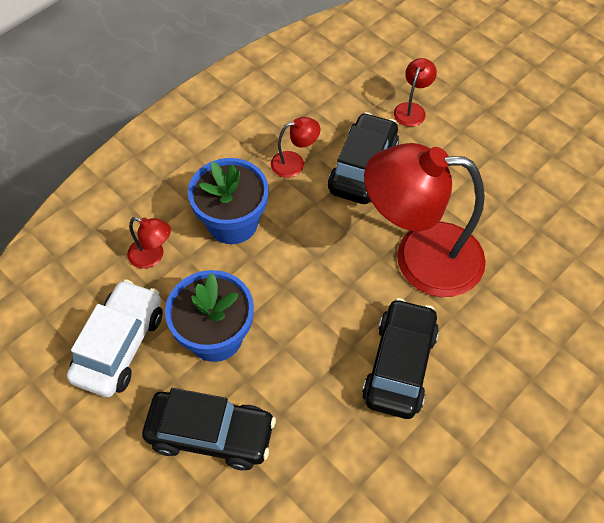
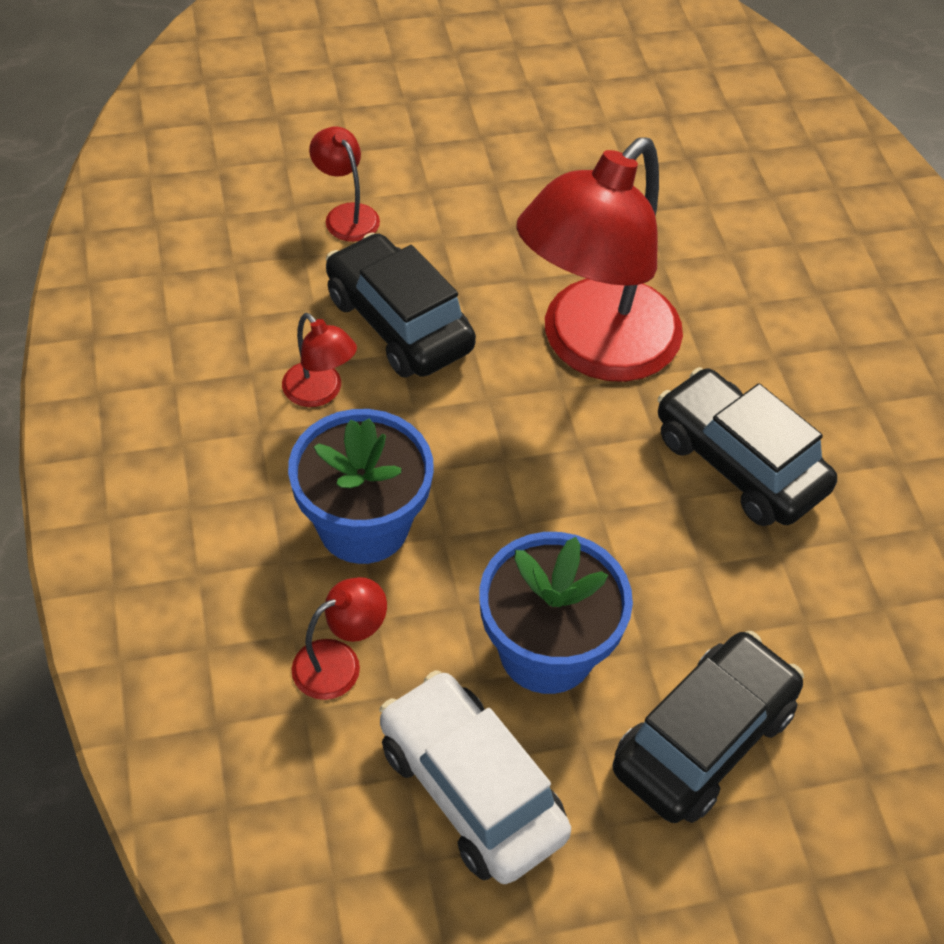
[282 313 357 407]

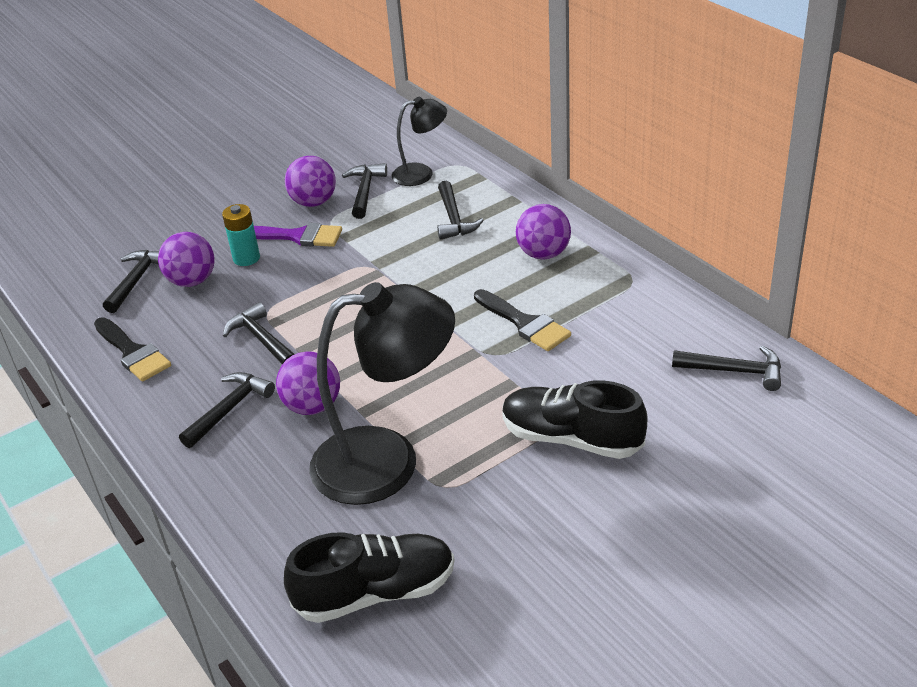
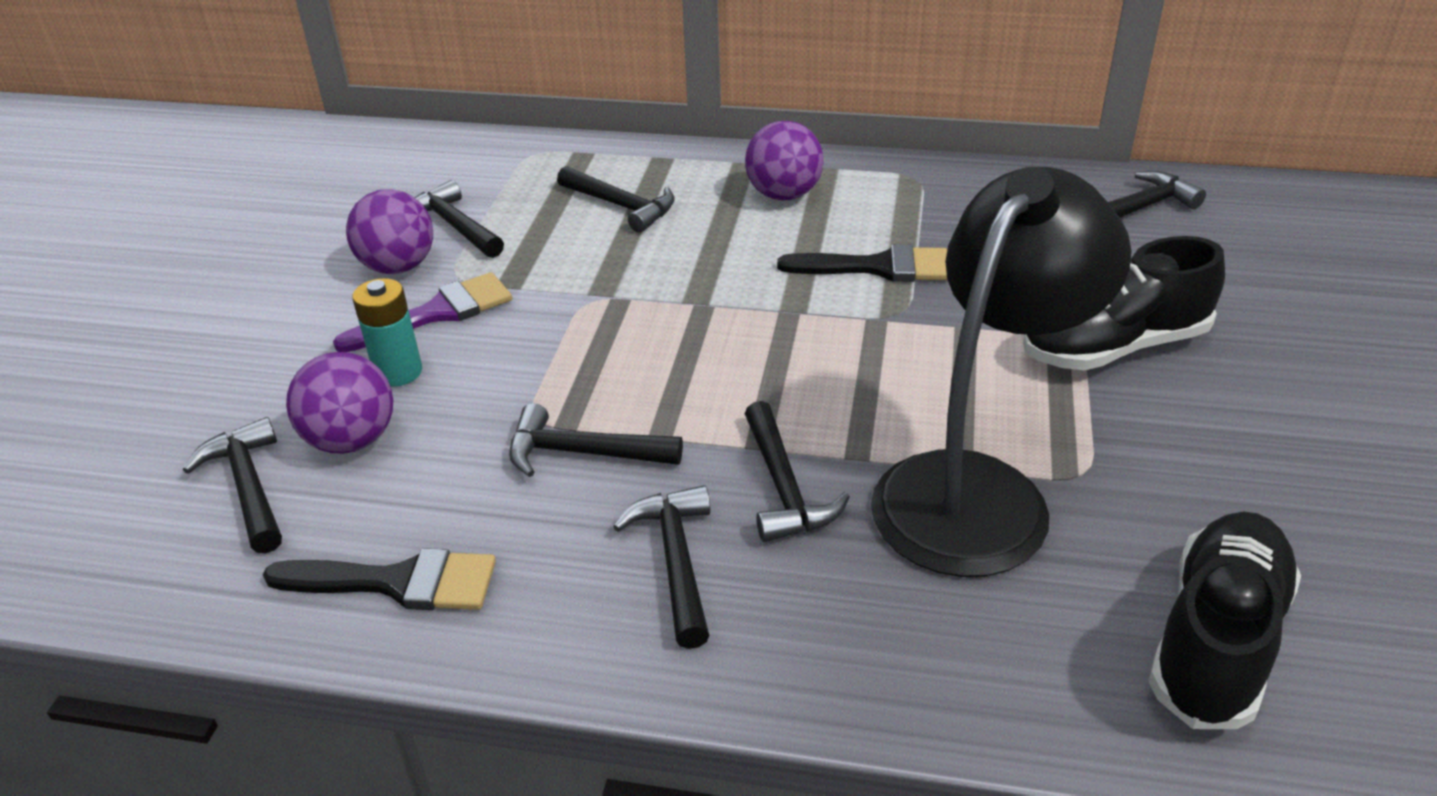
[392 97 447 186] (first image)
[745 401 850 542]

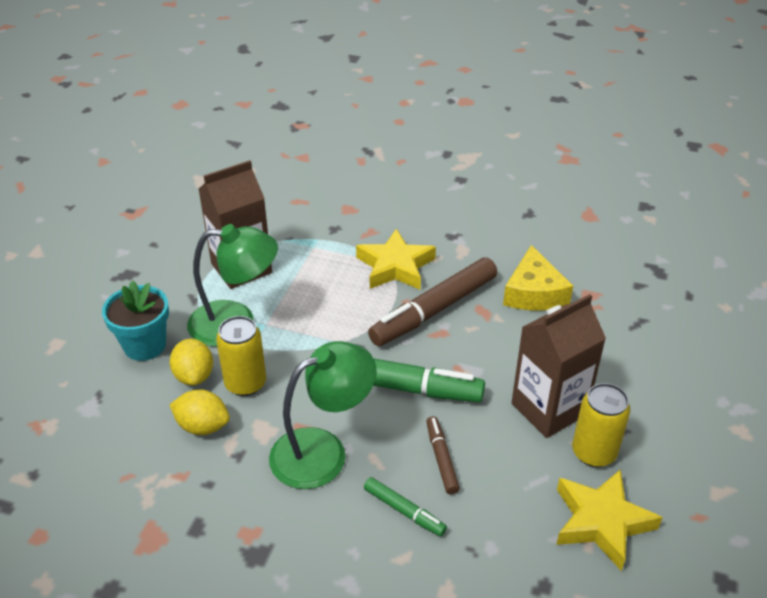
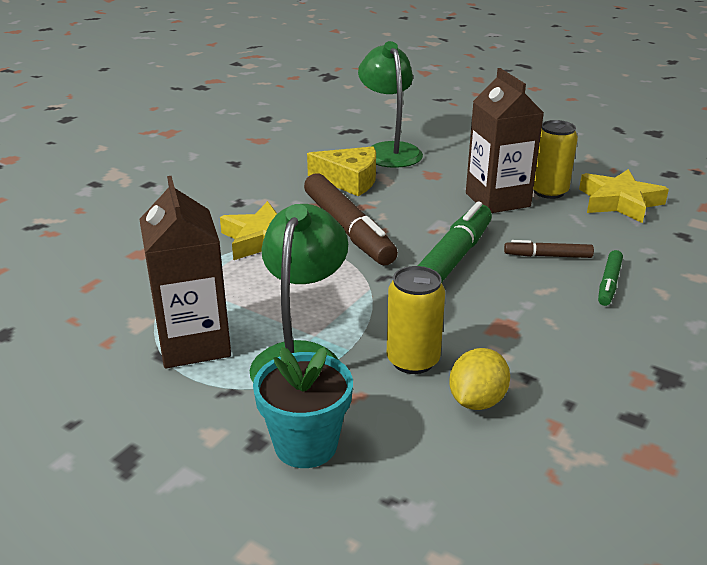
[170 339 213 386] (first image)
[358 41 423 168]
[598 250 623 306]

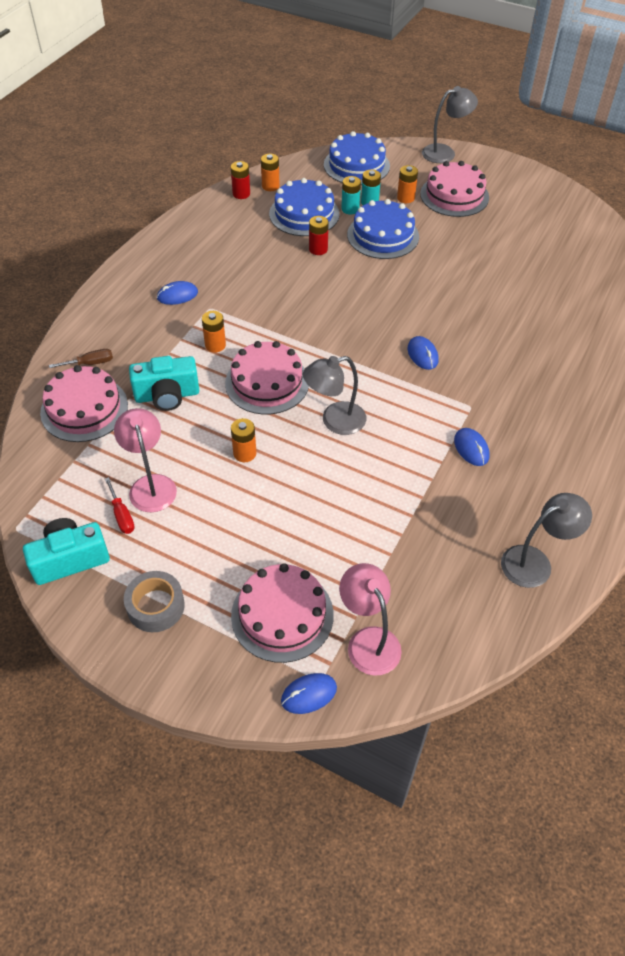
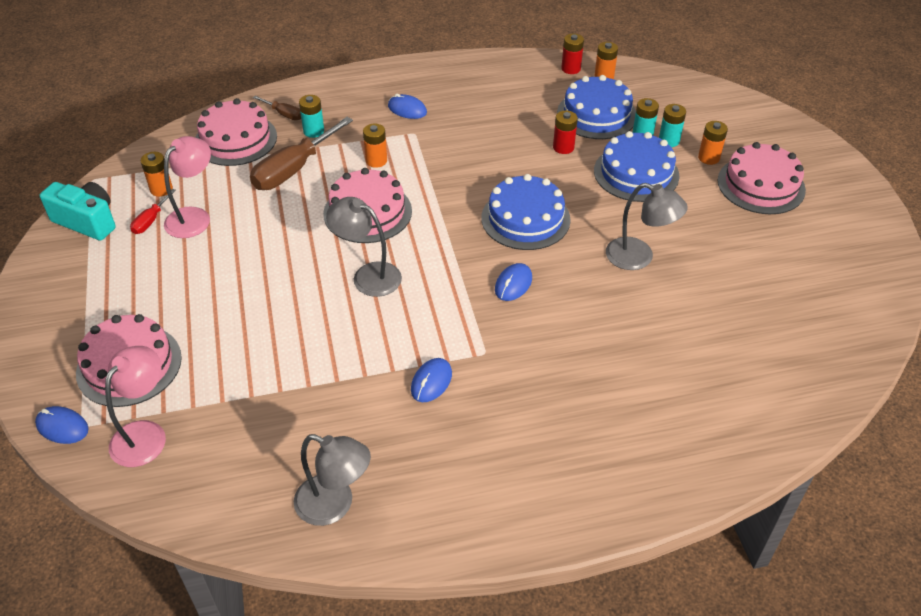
[124 571 185 632] (first image)
[299 95 324 138]
[141 152 173 197]
[481 174 571 250]
[606 183 688 270]
[250 117 353 190]

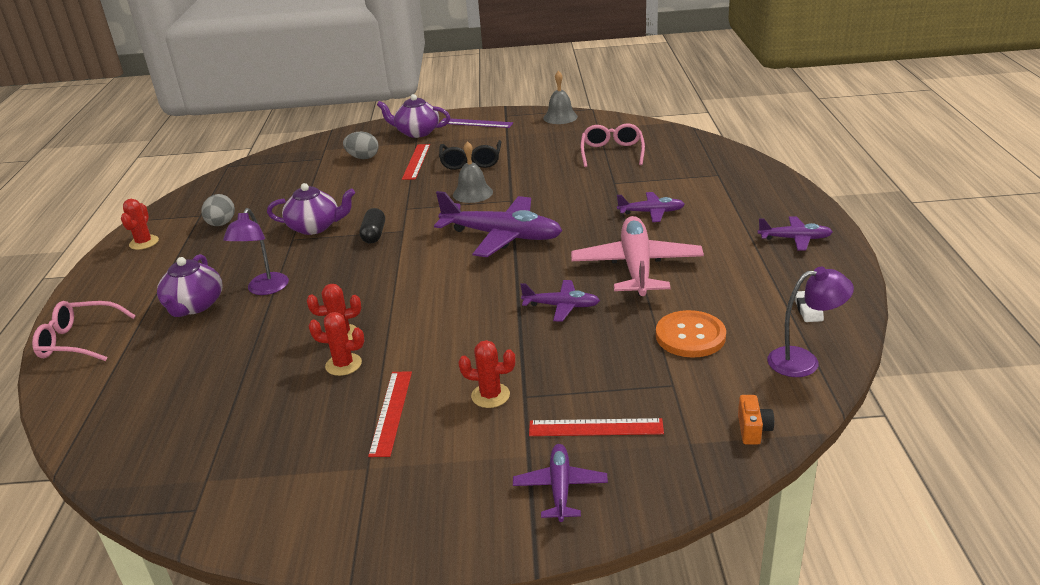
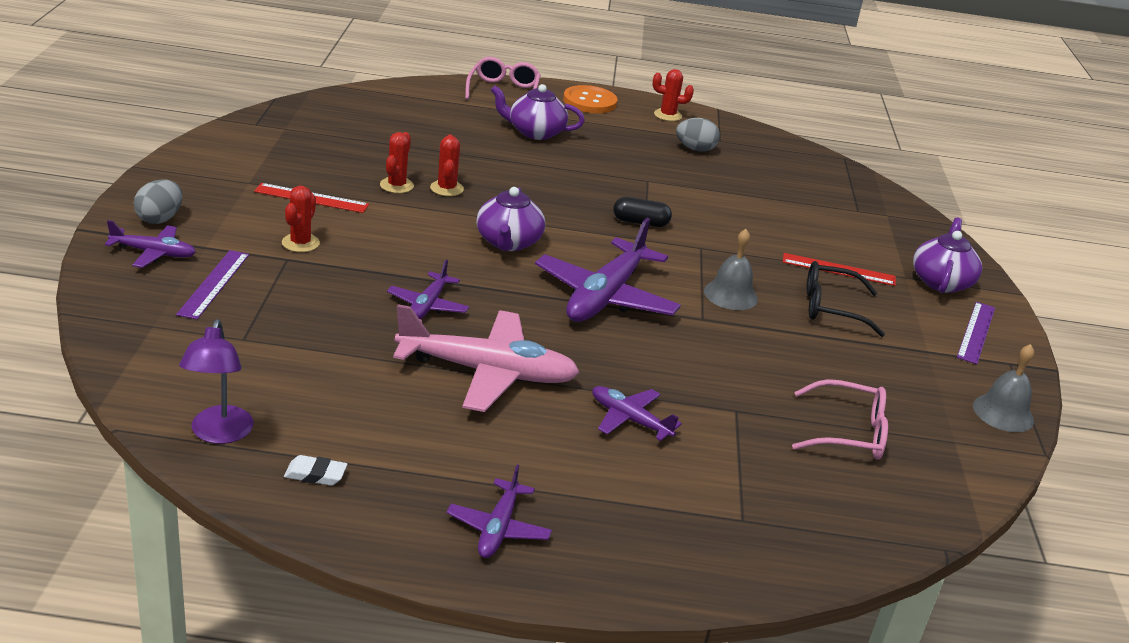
[223 208 289 295] (first image)
[738 395 774 445] (first image)
[476 187 545 251]
[134 179 183 224]
[563 85 618 113]
[176 250 249 319]
[592 386 682 441]

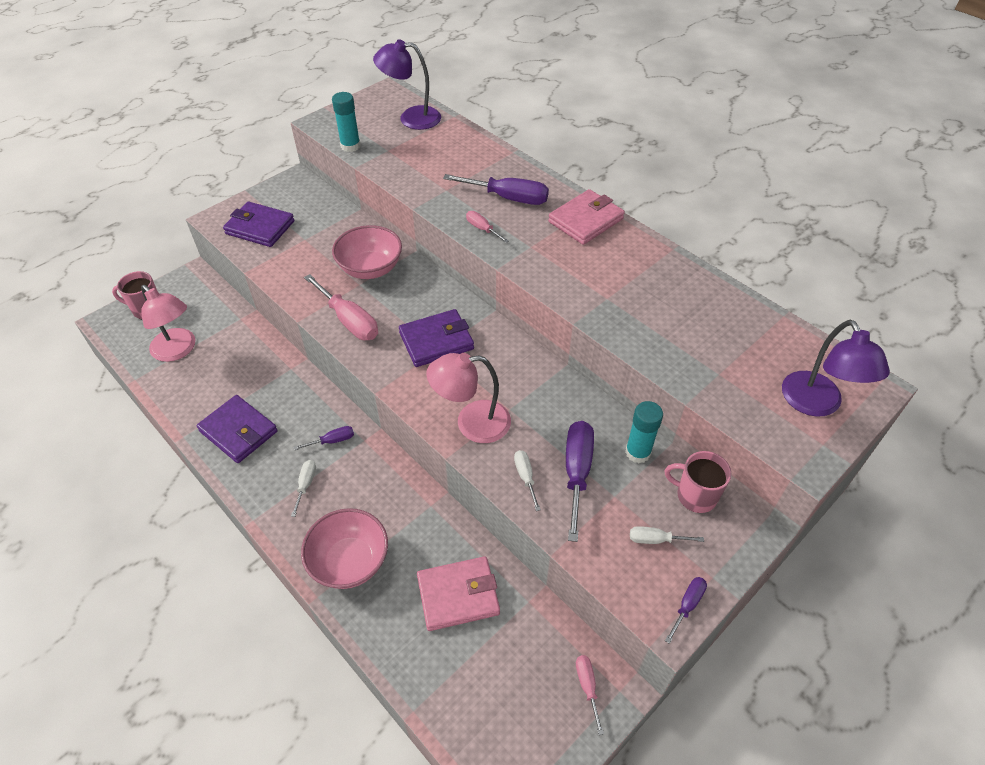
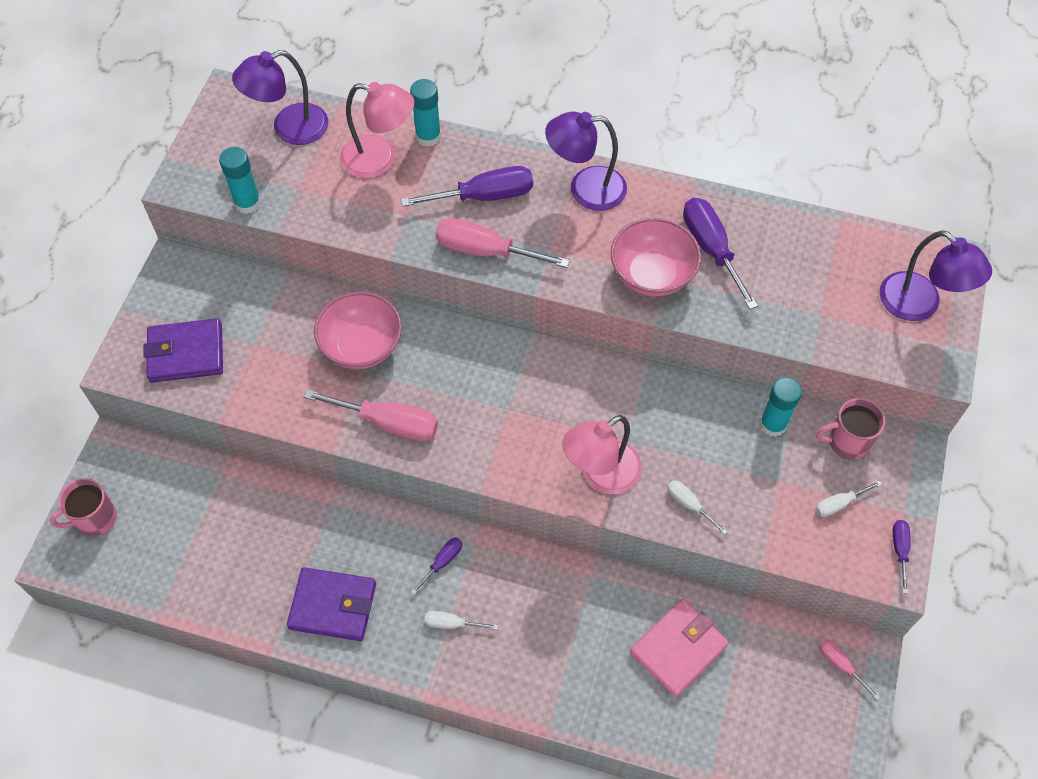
[399 309 474 367] (first image)
[410 79 441 147]
[340 82 415 178]
[610 218 701 297]
[683 198 758 309]
[545 112 627 211]
[424 611 498 630]
[435 218 570 268]

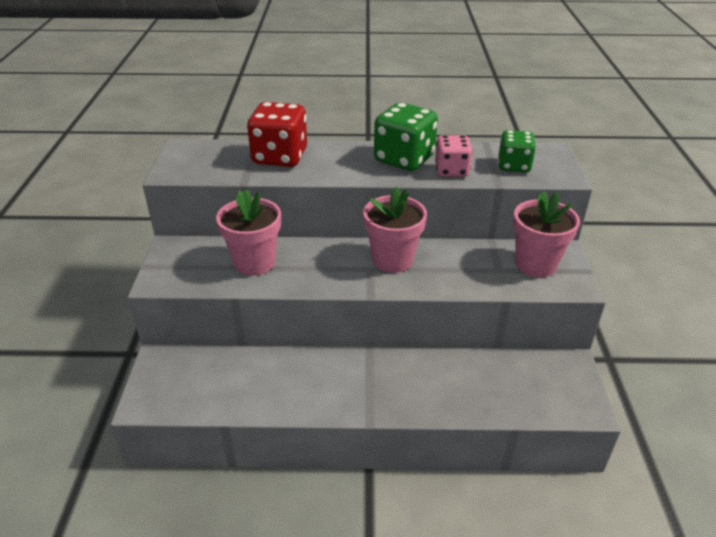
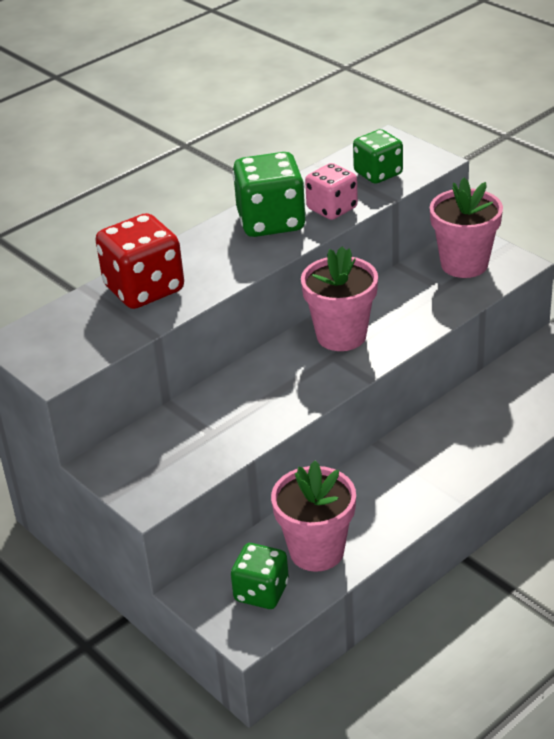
[231 543 289 609]
[271 461 356 572]

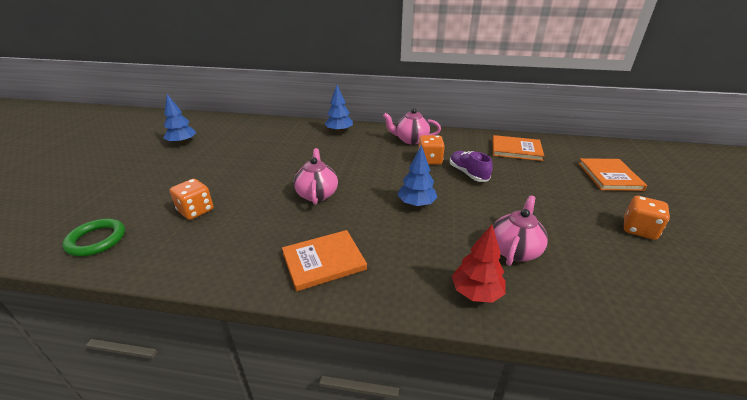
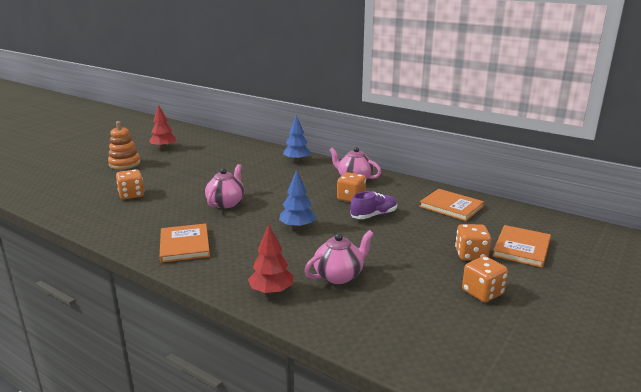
[62 219 125 256] (first image)
[108 121 140 170]
[455 224 491 261]
[149 104 176 149]
[160 223 210 263]
[350 191 397 219]

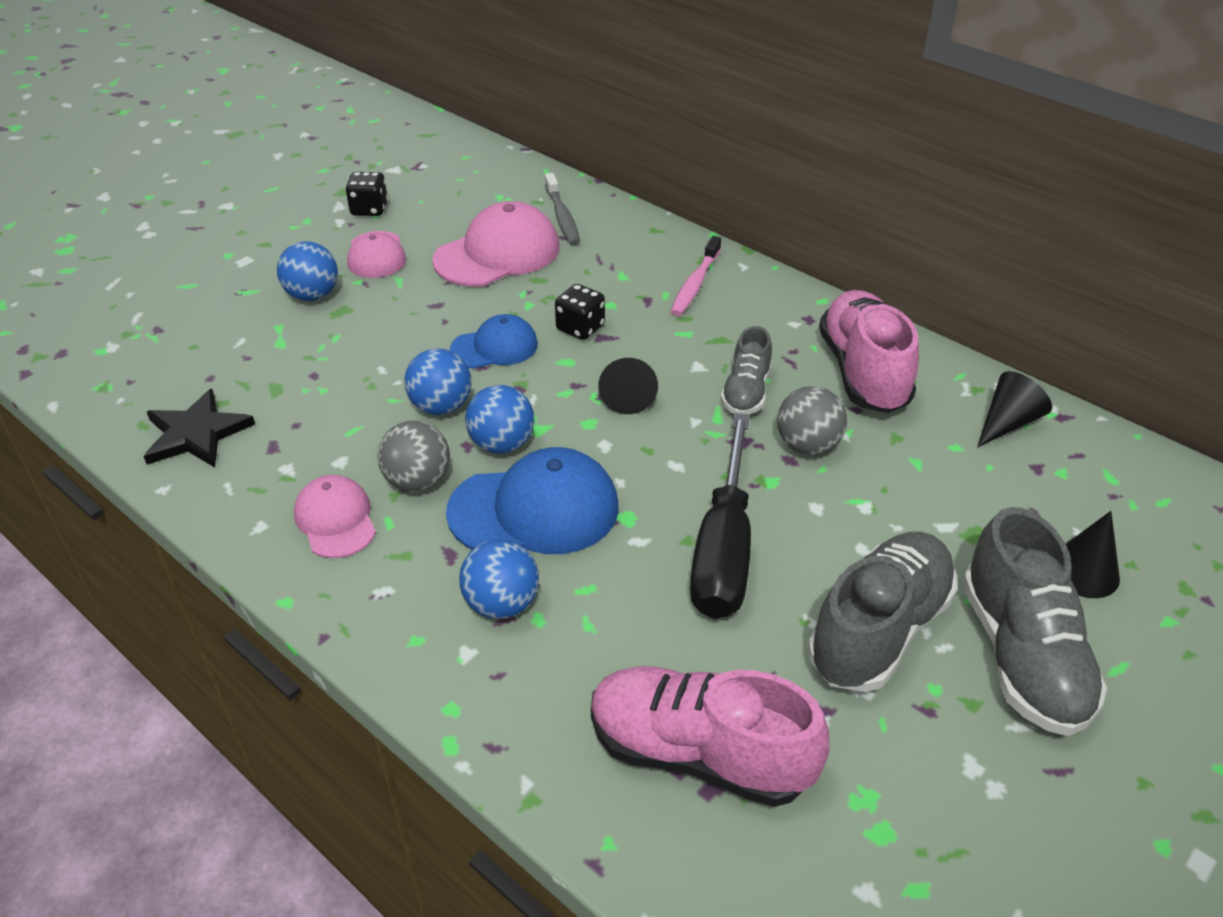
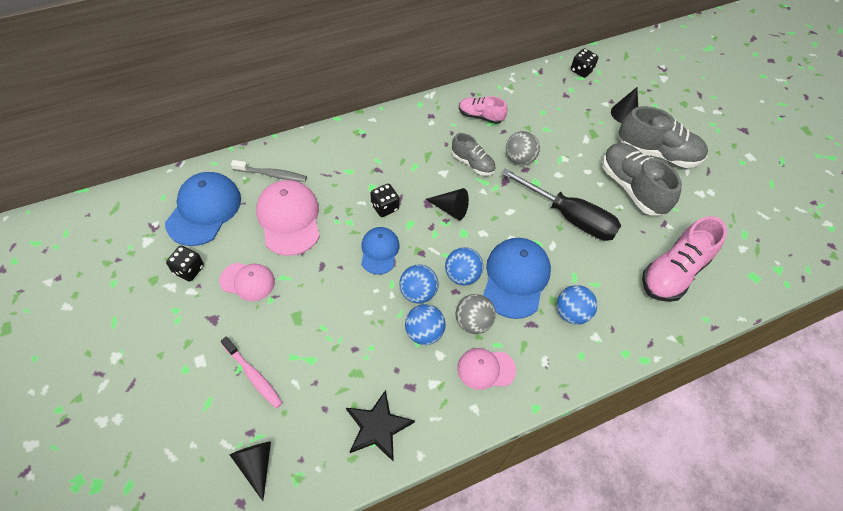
[165 172 241 246]
[571 48 598 78]
[405 304 446 345]
[221 337 282 408]
[230 441 271 501]
[459 96 508 124]

